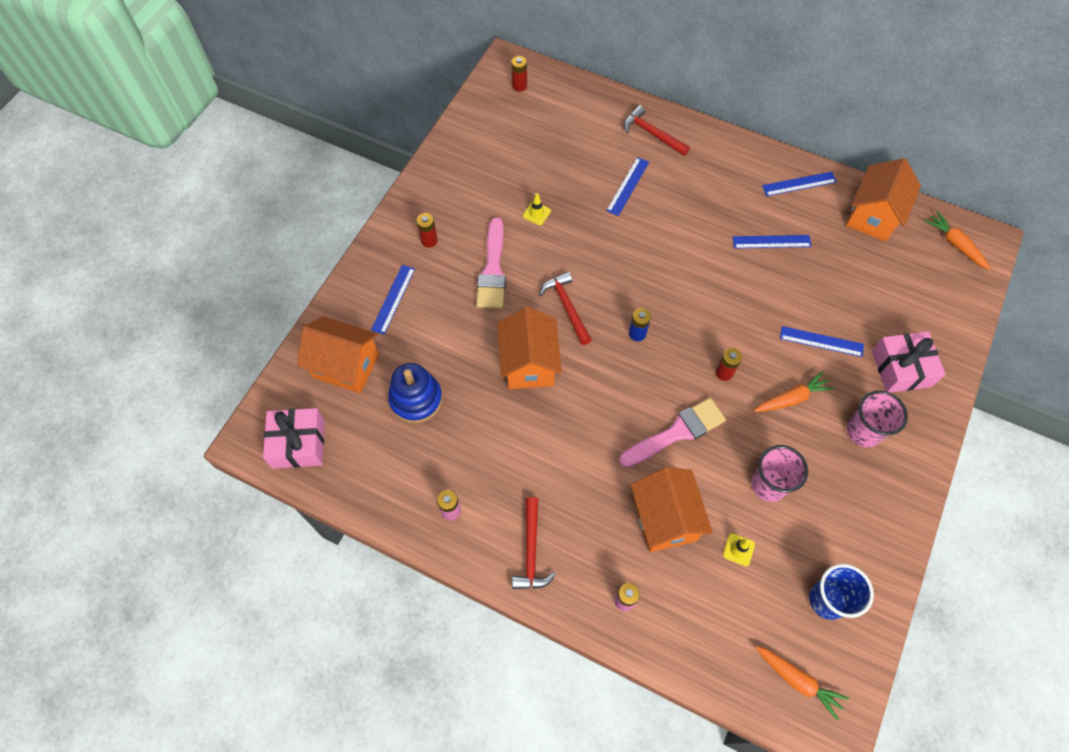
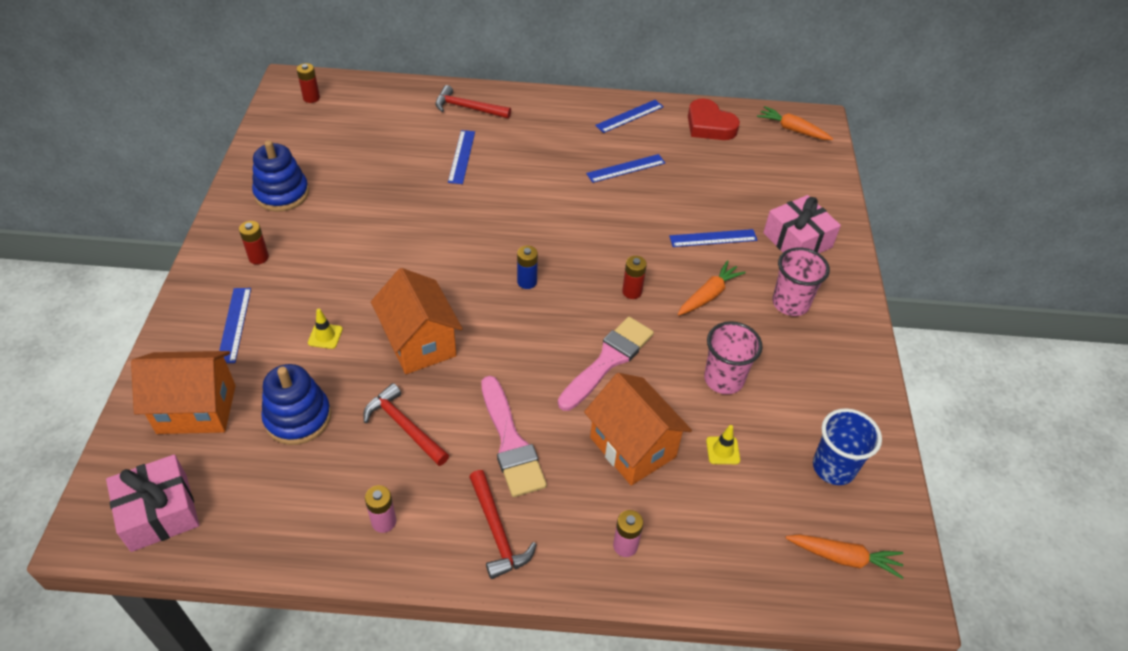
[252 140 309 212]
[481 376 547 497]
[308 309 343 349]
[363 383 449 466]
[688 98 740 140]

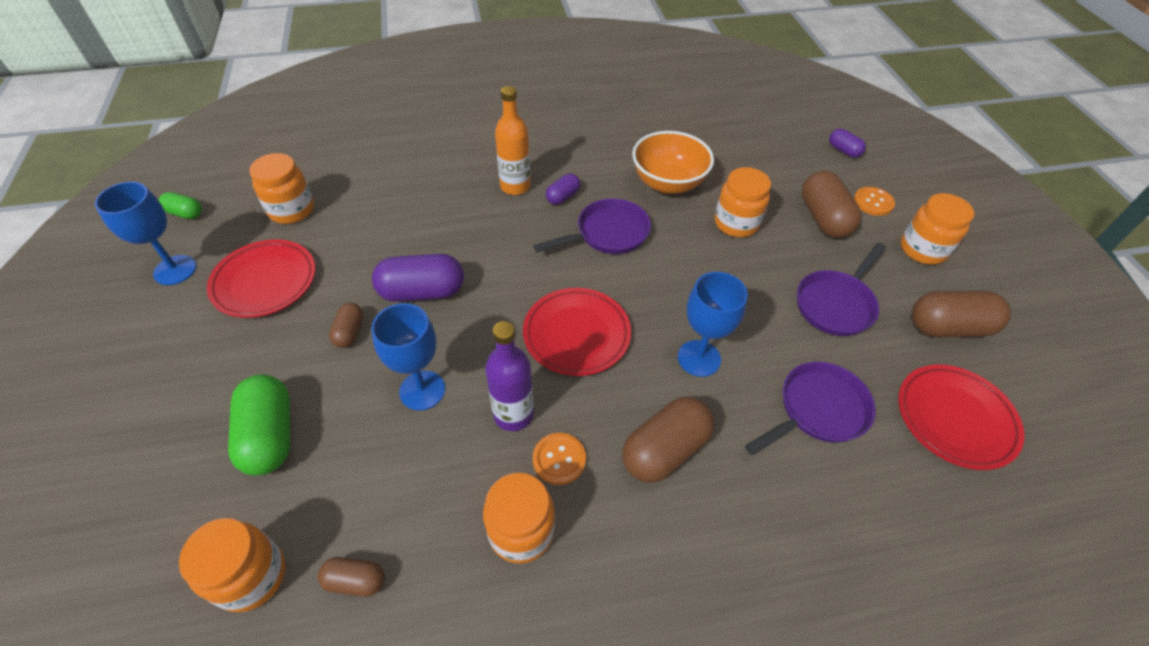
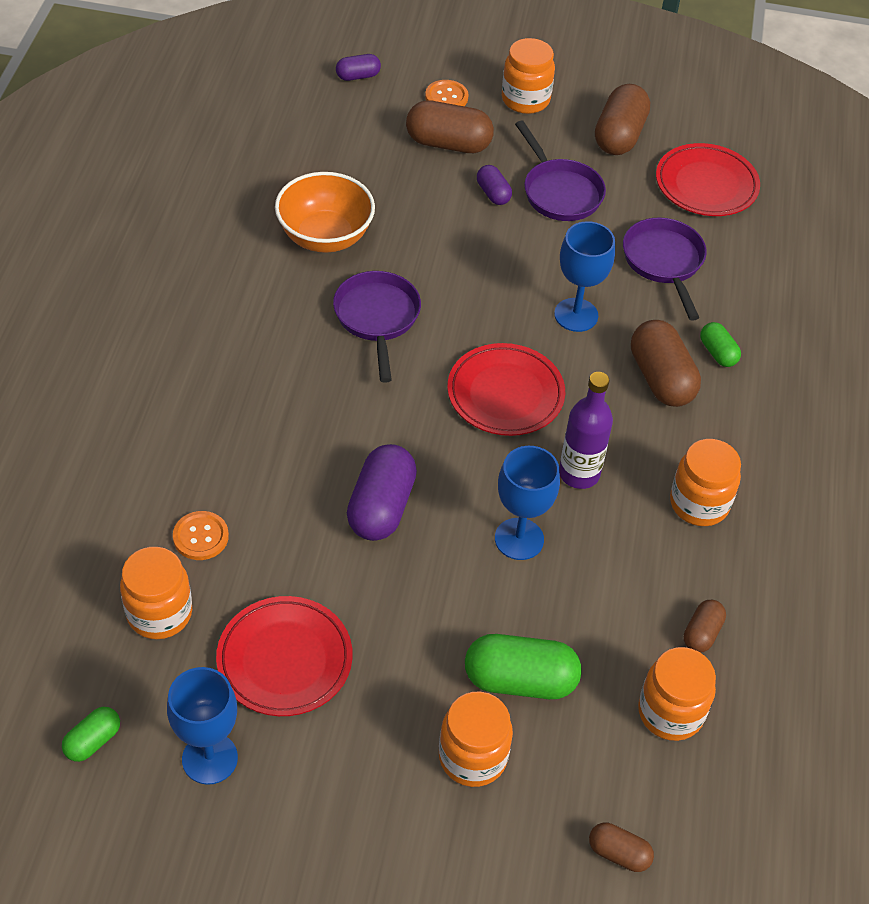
[495 86 530 195] (first image)
[700 322 741 367]
[589 822 654 872]
[173 511 229 560]
[477 165 512 205]
[439 692 513 787]

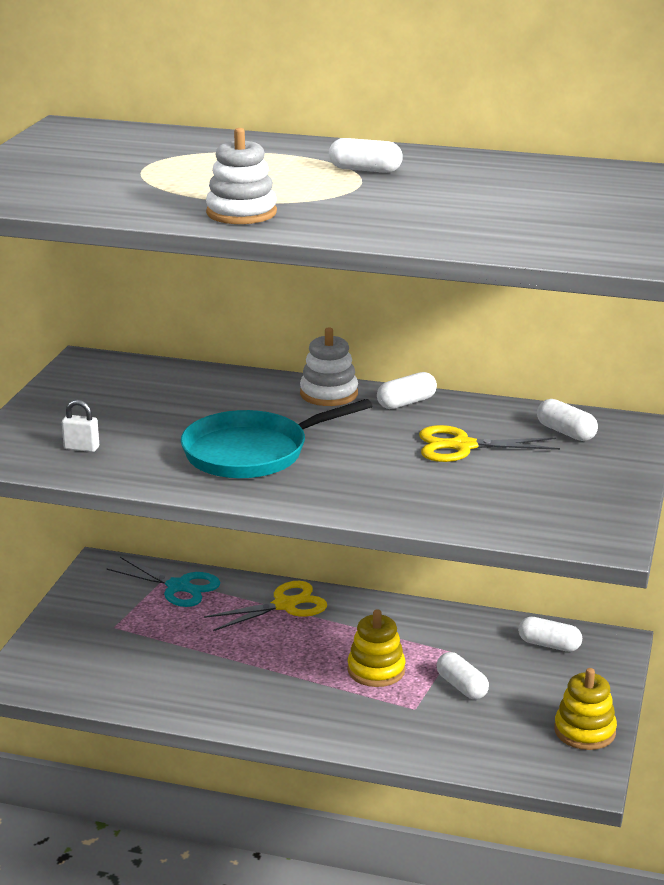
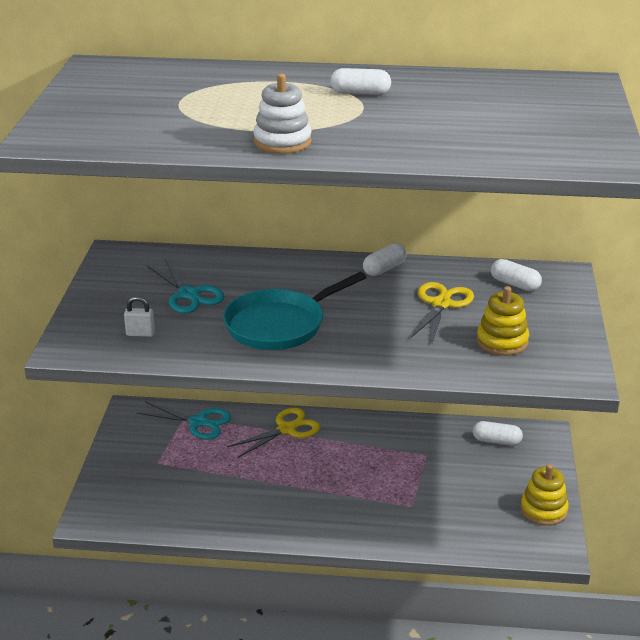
[300 327 358 406] (first image)
[436 652 489 699] (first image)
[147 259 225 313]
[477 286 529 355]
[411 282 474 343]

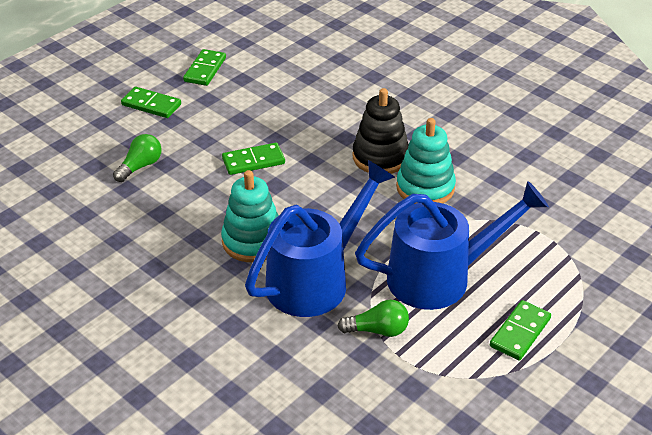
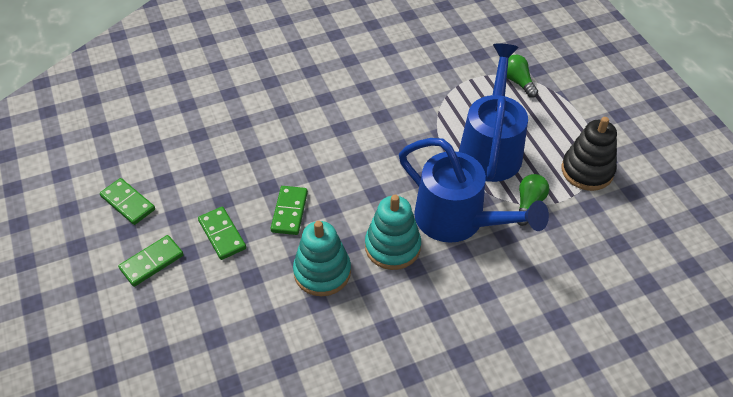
[507 55 538 98]
[562 117 617 191]
[293 221 351 296]
[198 207 246 260]
[399 138 549 243]

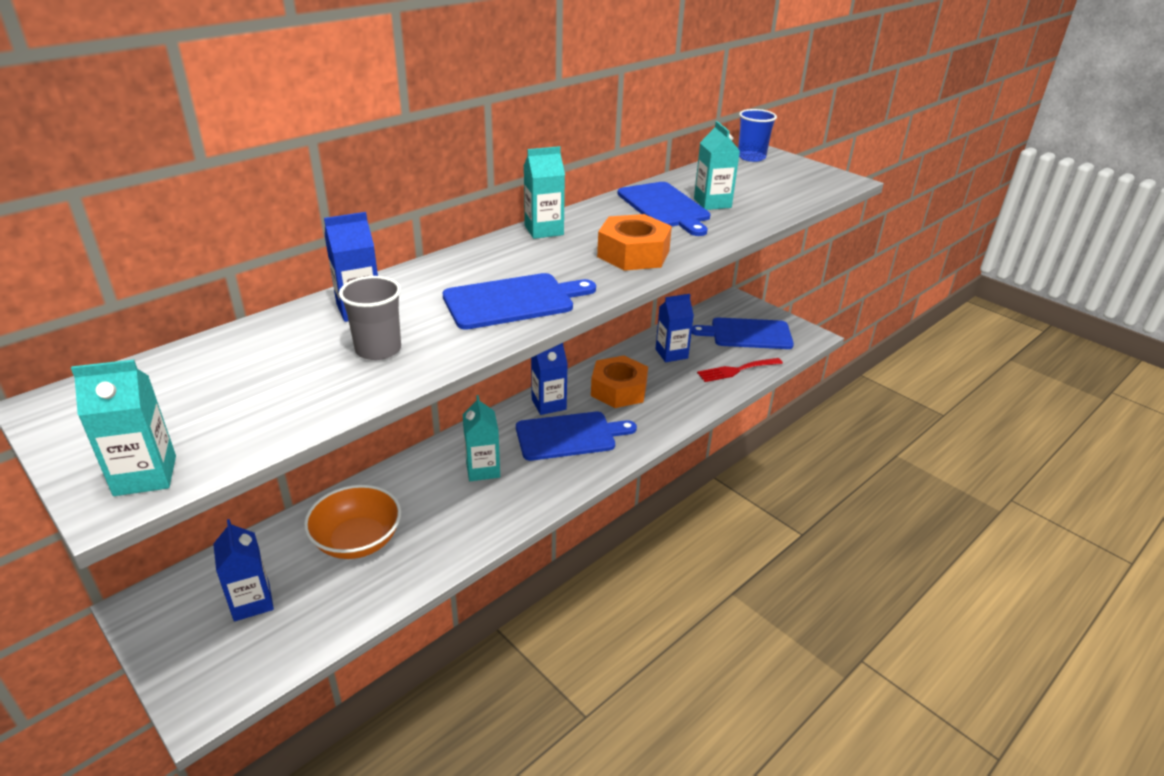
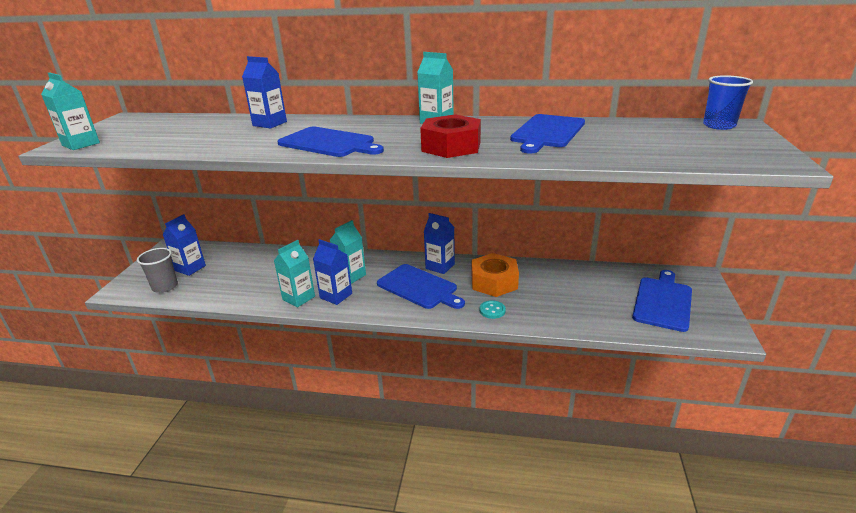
[304 485 401 559] (first image)
[697 358 783 382] (first image)
[479 300 506 319]
[137 248 178 293]
[313 239 352 305]
[274 240 315 308]
[420 114 481 158]
[632 270 692 332]

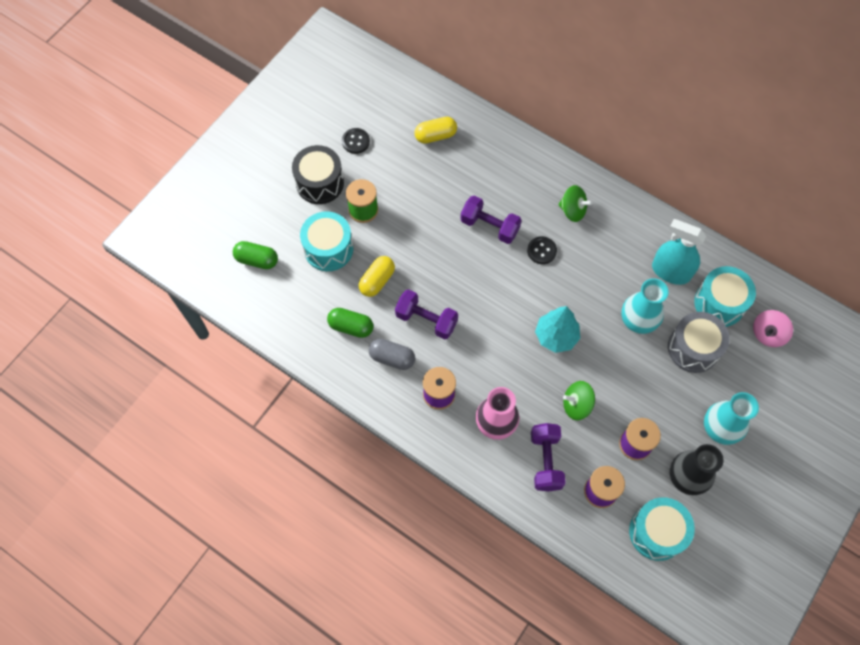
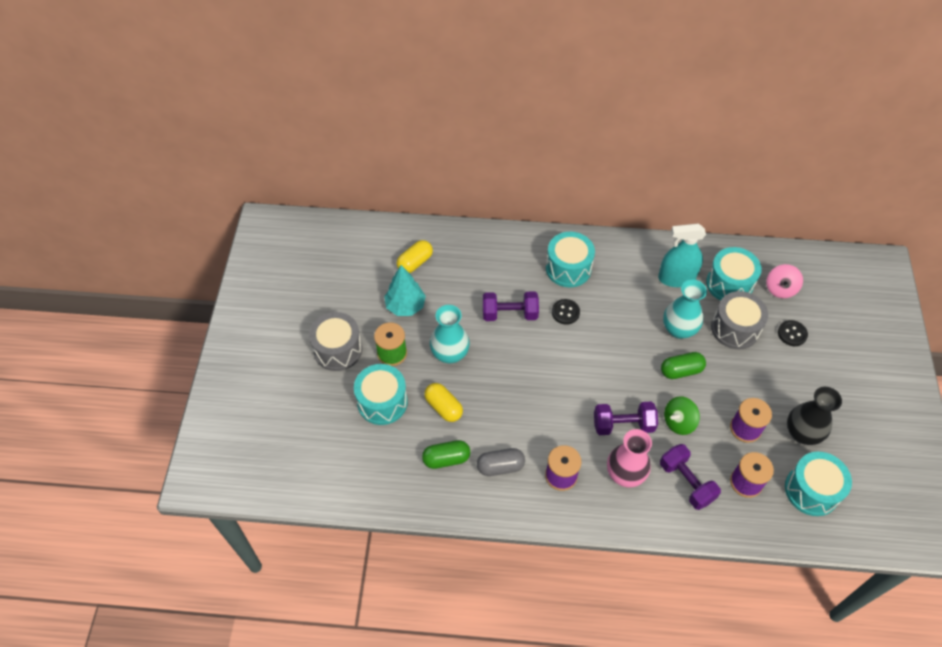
[661 352 706 379]
[778 320 808 346]
[594 402 658 435]
[384 265 426 316]
[430 305 470 363]
[546 232 595 287]
[309 312 362 371]
[424 383 463 422]

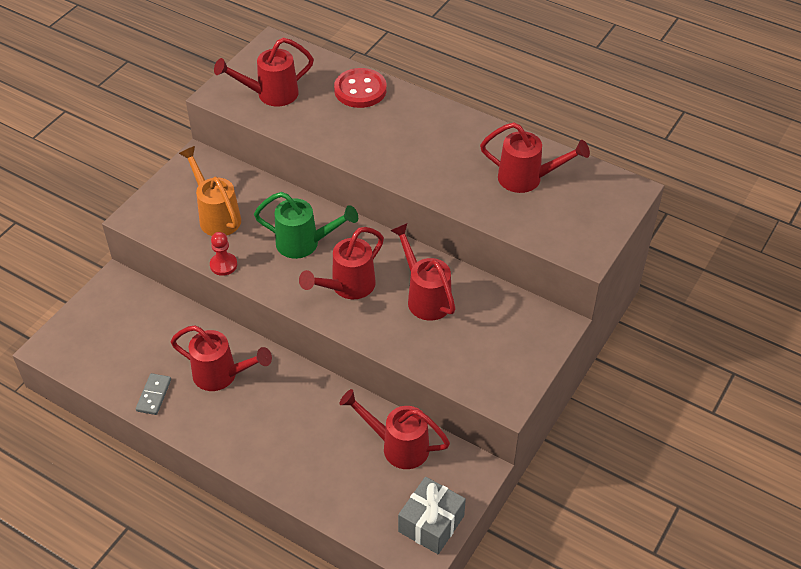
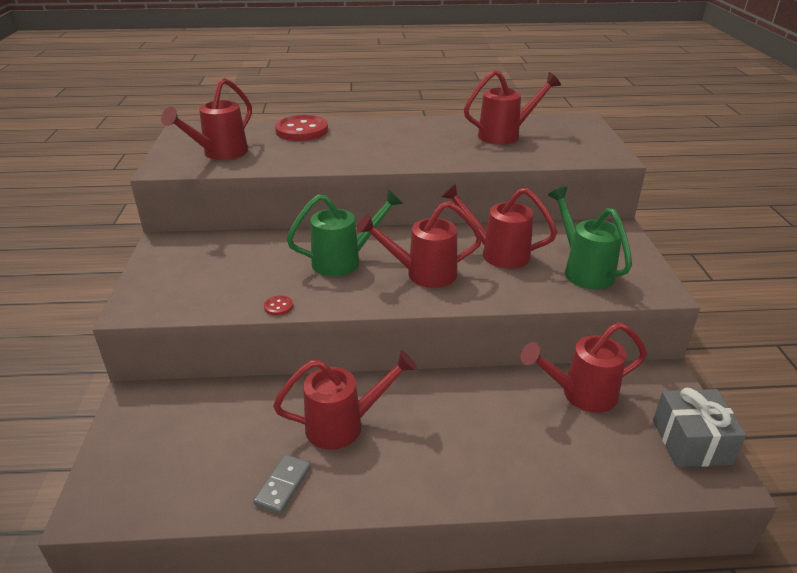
[179 146 241 236] (first image)
[548 186 632 290]
[264 295 293 316]
[253 454 311 514]
[356 201 482 288]

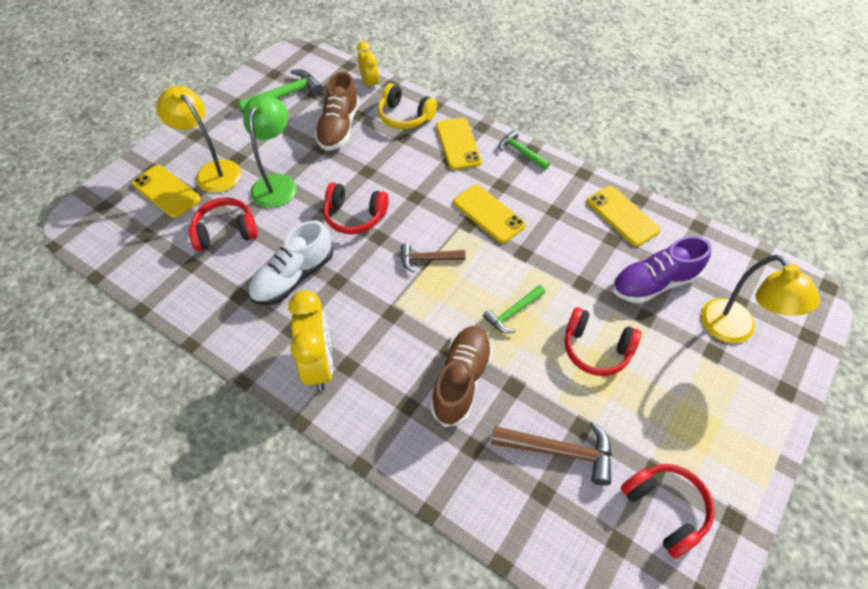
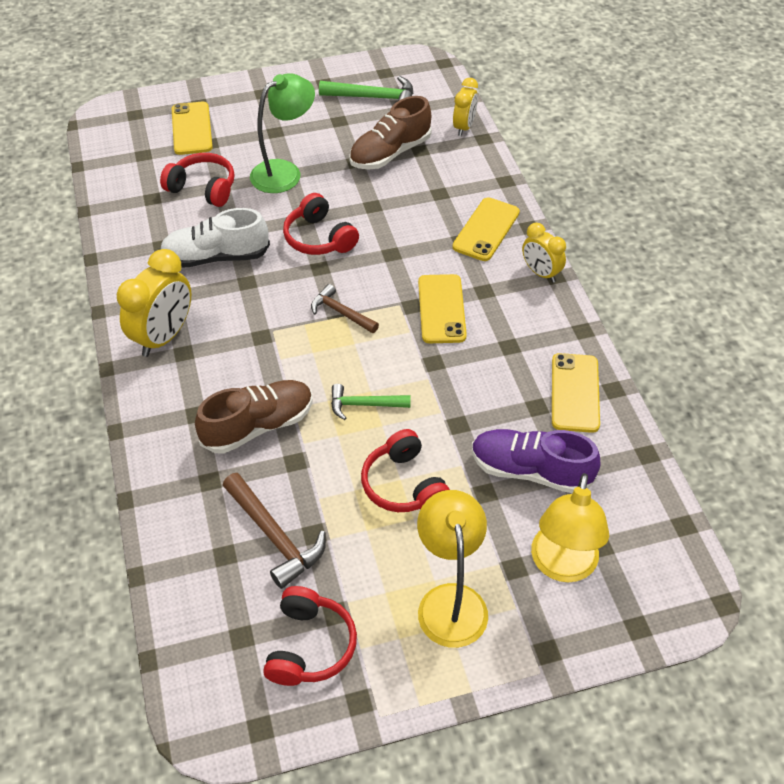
[378 83 437 129] (first image)
[417 490 488 648]
[522 223 566 283]

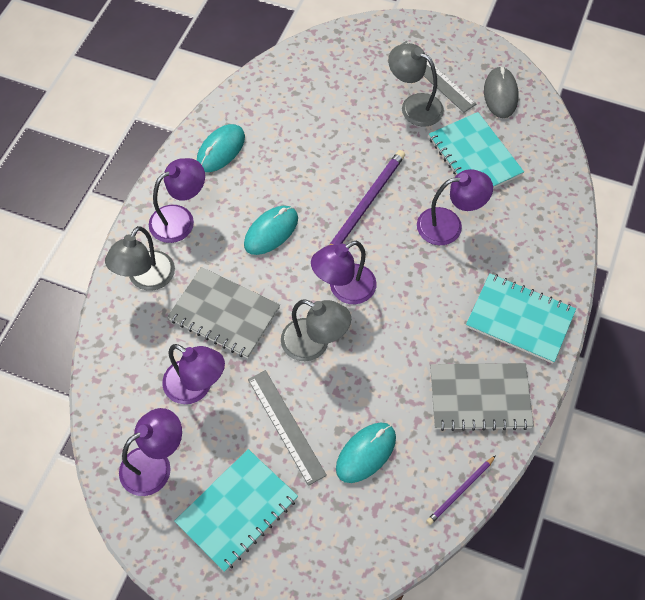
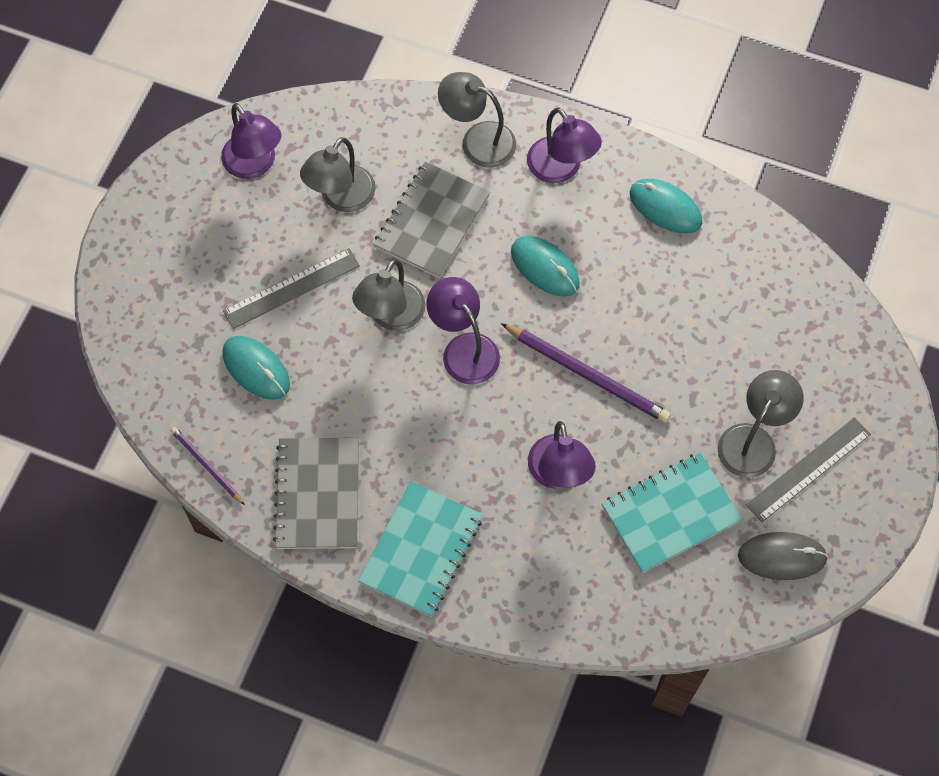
[174 449 298 572] (first image)
[300 137 376 212]

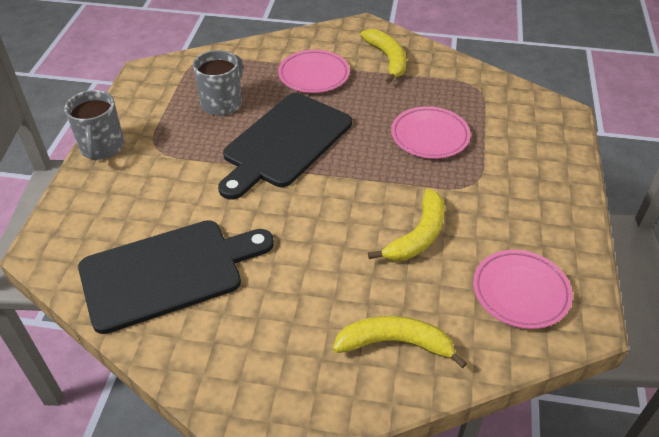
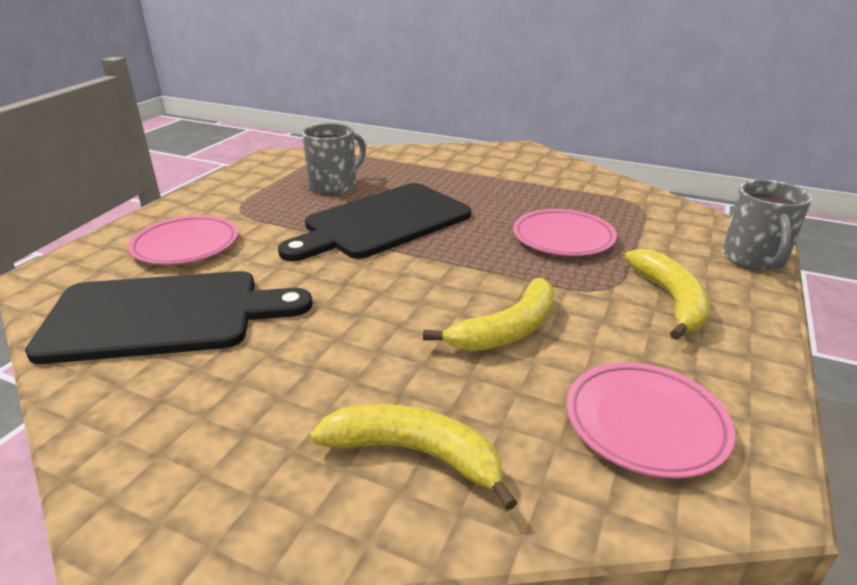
[722 180 812 271]
[128 215 238 265]
[624 249 710 340]

